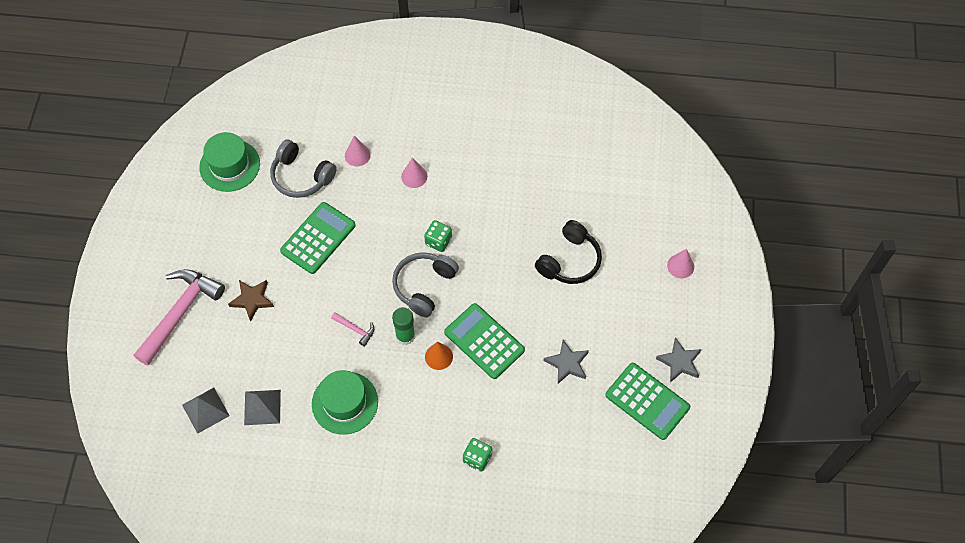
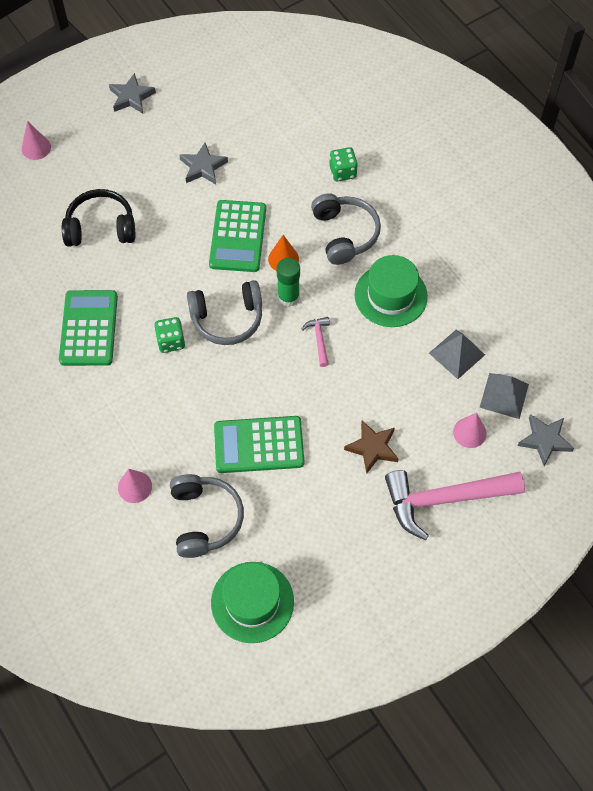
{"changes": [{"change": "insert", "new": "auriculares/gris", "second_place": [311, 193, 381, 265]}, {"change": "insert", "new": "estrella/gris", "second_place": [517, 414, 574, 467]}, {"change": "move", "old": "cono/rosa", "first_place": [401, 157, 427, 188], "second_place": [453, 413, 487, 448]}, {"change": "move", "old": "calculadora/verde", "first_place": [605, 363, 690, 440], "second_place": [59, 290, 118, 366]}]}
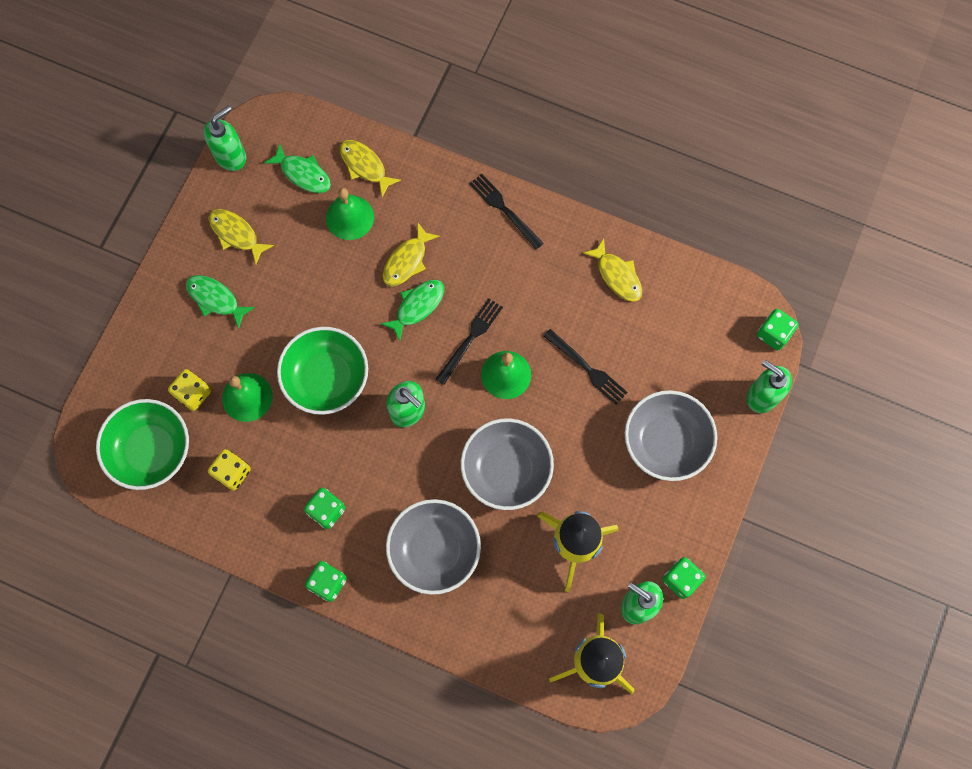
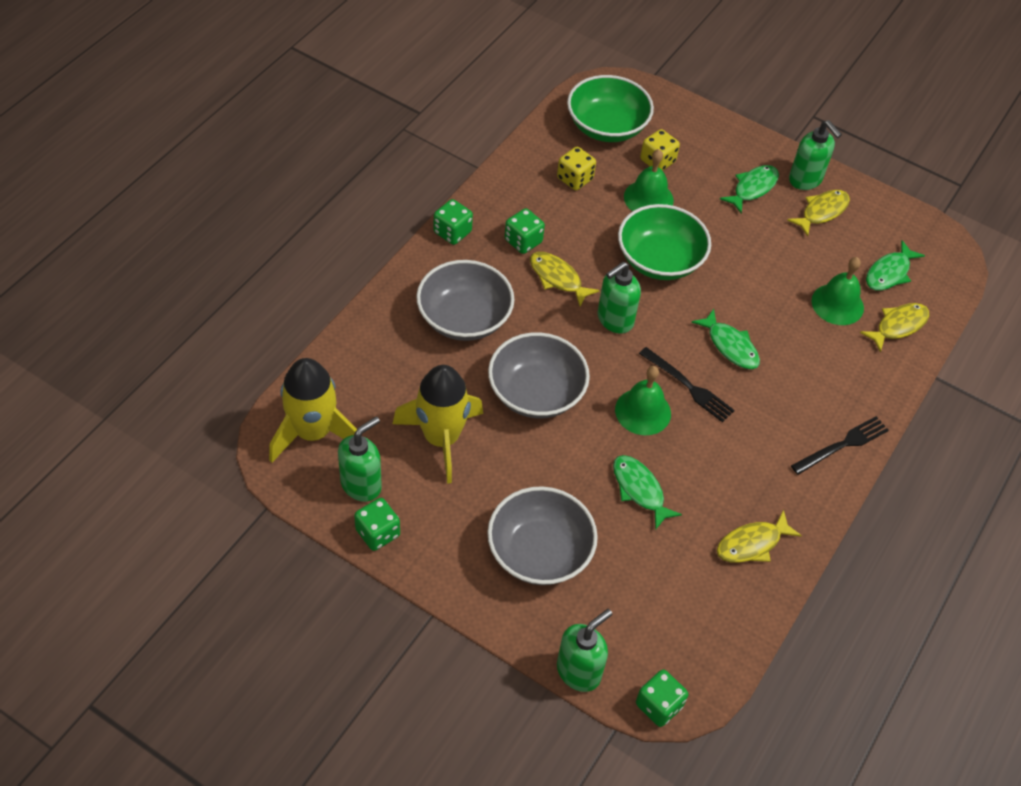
{"changes": [{"change": "move", "old": "dispensador de jabón/verde", "first_place": [203, 105, 246, 171], "second_place": [789, 120, 842, 190]}, {"change": "move", "old": "pez/amarillo", "first_place": [383, 223, 440, 287], "second_place": [530, 252, 600, 306]}, {"change": "replace", "old": "tenedor/negro", "new": "pez/verde", "first_place": [544, 329, 628, 405], "second_place": [613, 455, 682, 530]}]}
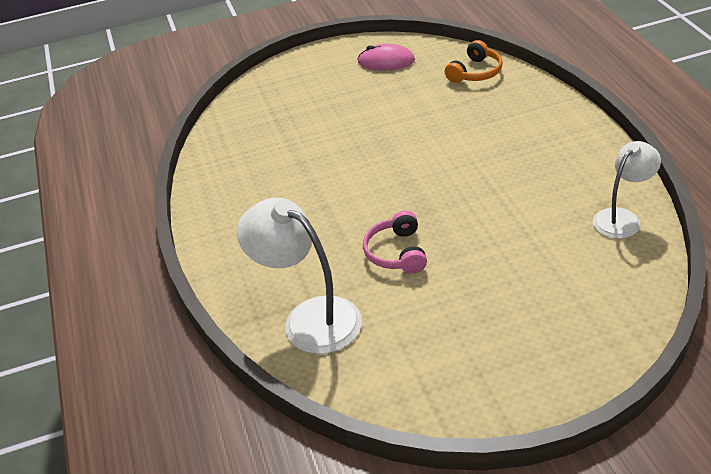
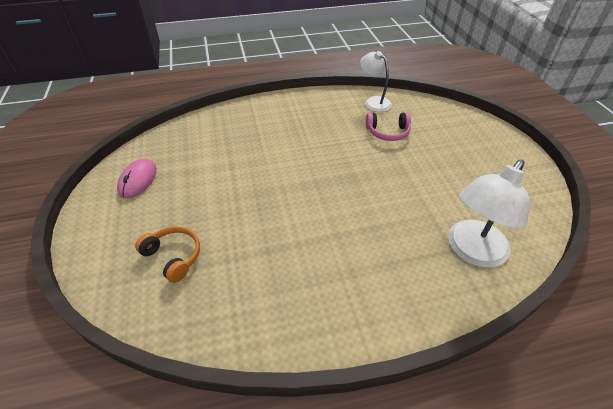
{"changes": [{"change": "move", "old": "auriculares/rosa", "first_place": [363, 211, 427, 273], "second_place": [366, 112, 411, 141]}, {"change": "move", "old": "auriculares/naranja", "first_place": [445, 40, 503, 83], "second_place": [135, 226, 200, 283]}]}
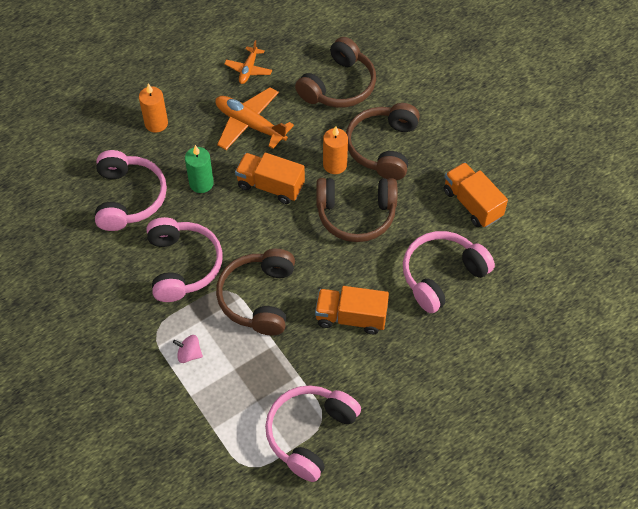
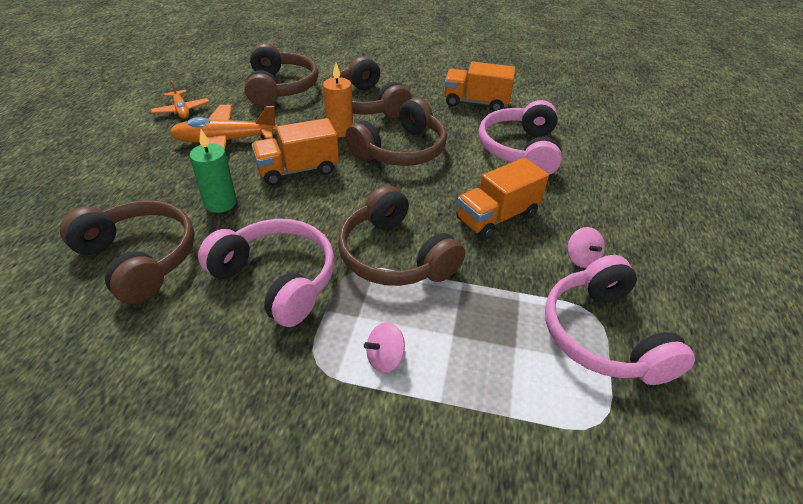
{"changes": [{"change": "delete", "old": "vela/naranja", "first_place": [139, 84, 168, 133]}, {"change": "insert", "new": "peonza/rosa", "second_place": [568, 227, 605, 268]}, {"change": "recolor", "old": "auriculares/rosa", "new": "auriculares/marrón", "first_place": [95, 150, 167, 231], "second_place": [60, 200, 194, 304]}]}
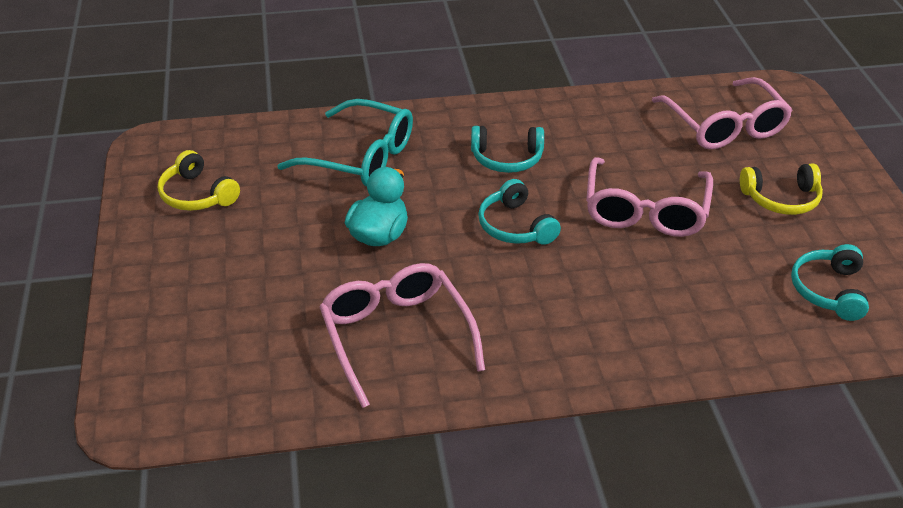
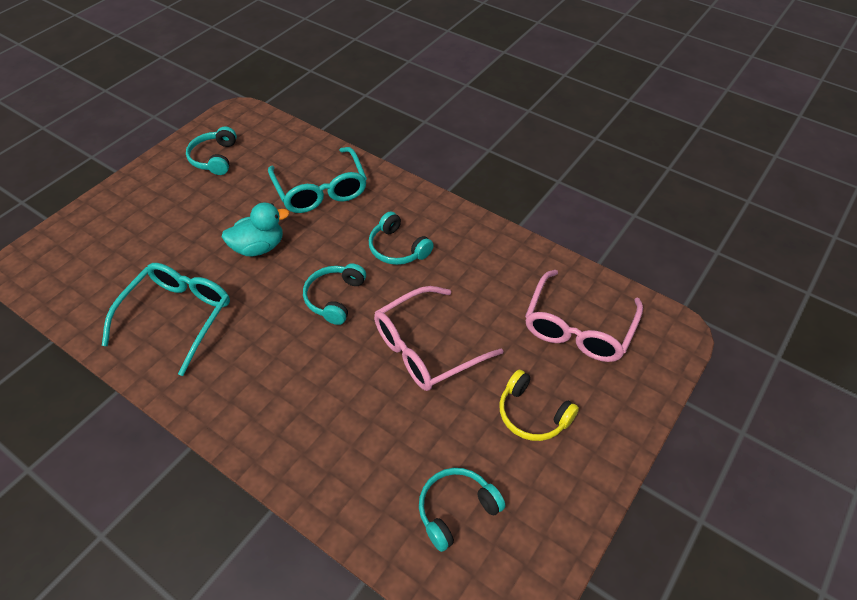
{"changes": [{"change": "recolor", "old": "auriculares/amarillo", "new": "auriculares/turquesa", "first_place": [158, 150, 240, 211], "second_place": [186, 127, 237, 175]}, {"change": "recolor", "old": "gafas/rosa", "new": "gafas/turquesa", "first_place": [319, 263, 485, 408], "second_place": [102, 263, 230, 376]}]}
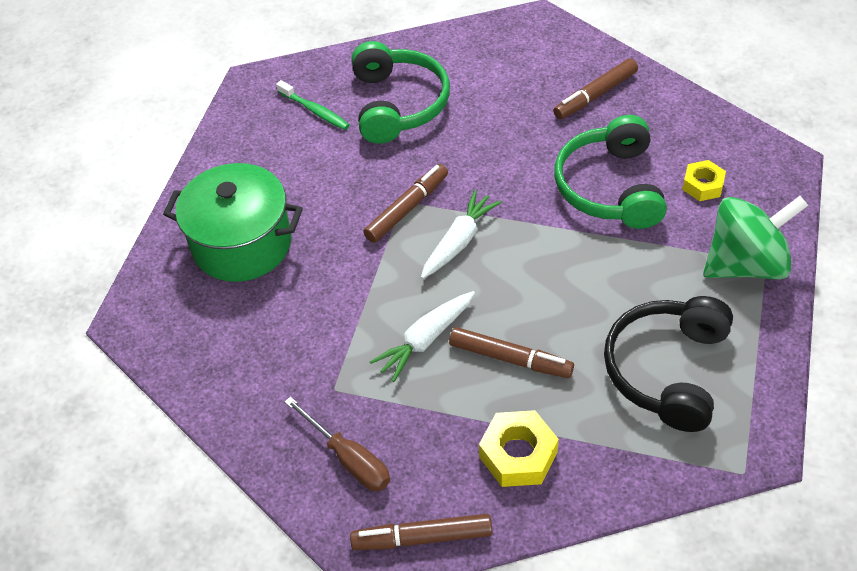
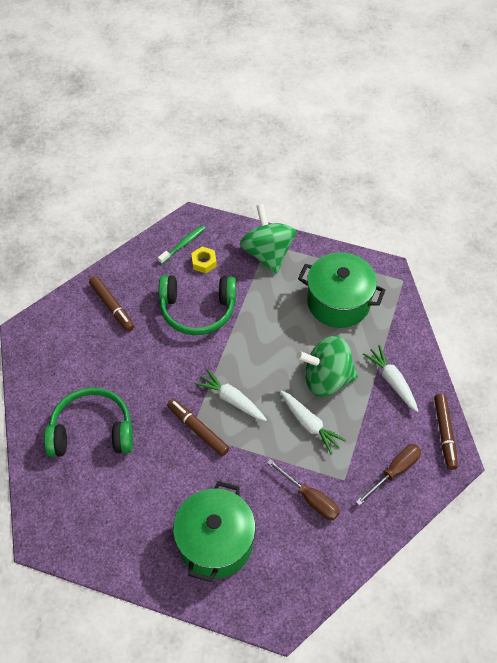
{"changes": [{"change": "insert", "new": "destornillador/marrón", "second_place": [267, 459, 340, 520]}, {"change": "move", "old": "cepillo de dientes/verde", "first_place": [276, 80, 350, 130], "second_place": [158, 225, 205, 264]}, {"change": "replace", "old": "rotulador/marrón", "new": "peonza/verde", "first_place": [449, 327, 574, 378], "second_place": [296, 336, 358, 397]}, {"change": "replace", "old": "tuerca/amarillo", "new": "zanahoria/blanco", "first_place": [479, 410, 559, 487], "second_place": [363, 345, 418, 412]}, {"change": "replace", "old": "auriculares/negro", "new": "olla/verde", "first_place": [604, 296, 733, 432], "second_place": [298, 252, 385, 328]}]}
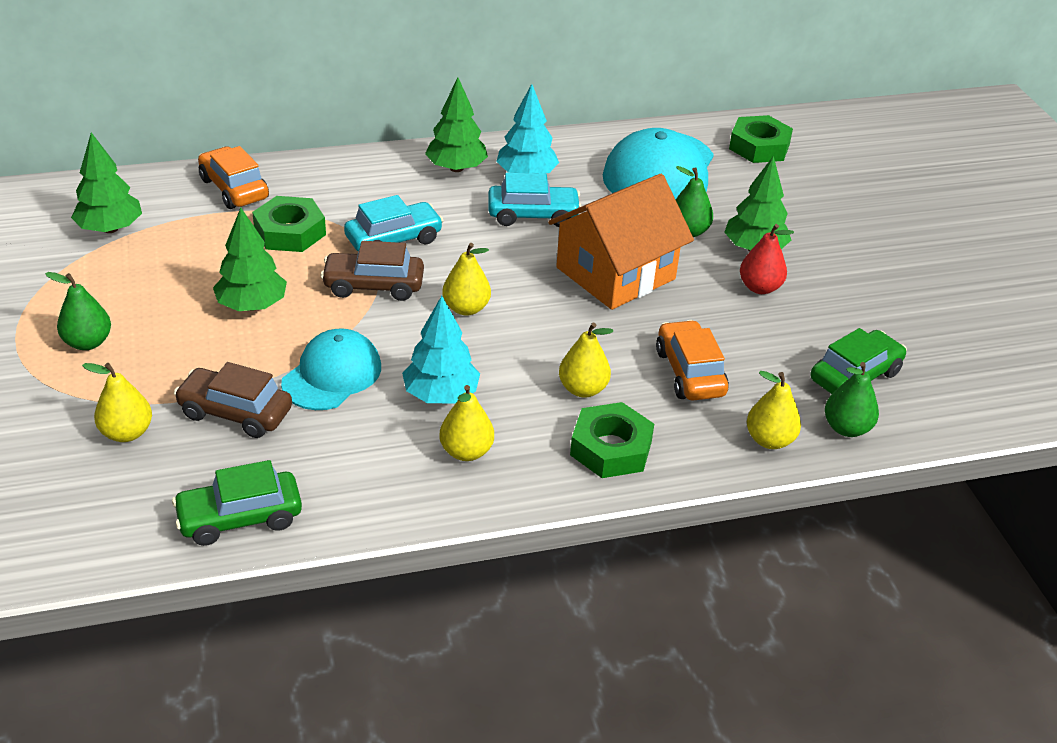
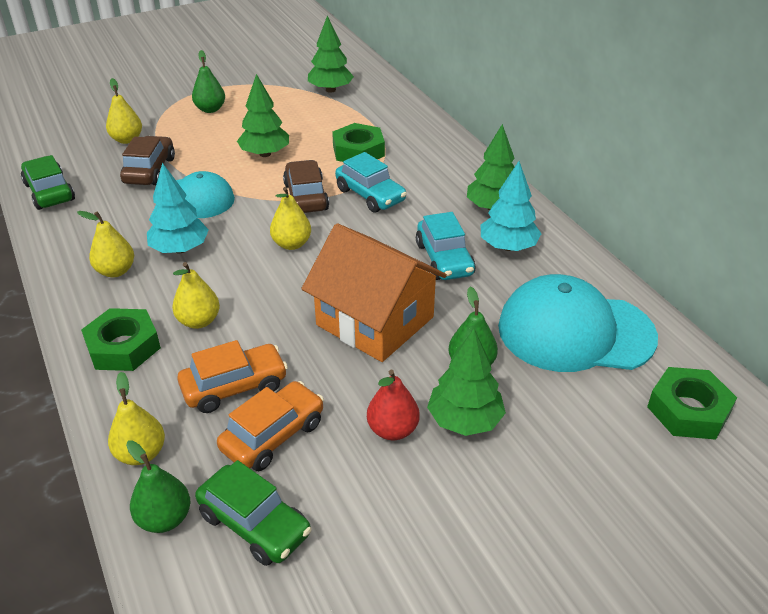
{"changes": [{"change": "move", "old": "coche/naranja", "first_place": [198, 146, 269, 209], "second_place": [217, 381, 324, 471]}]}
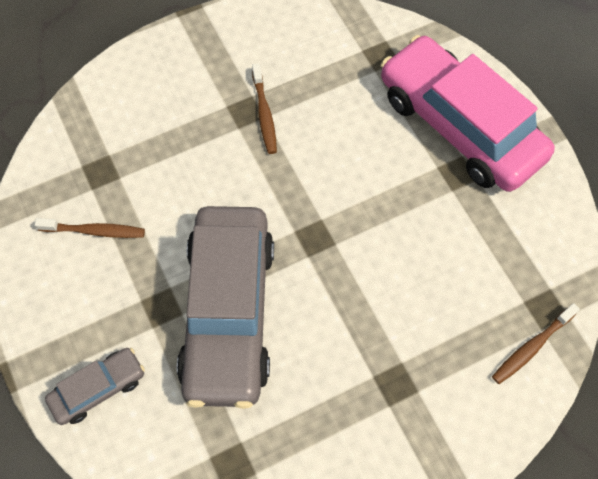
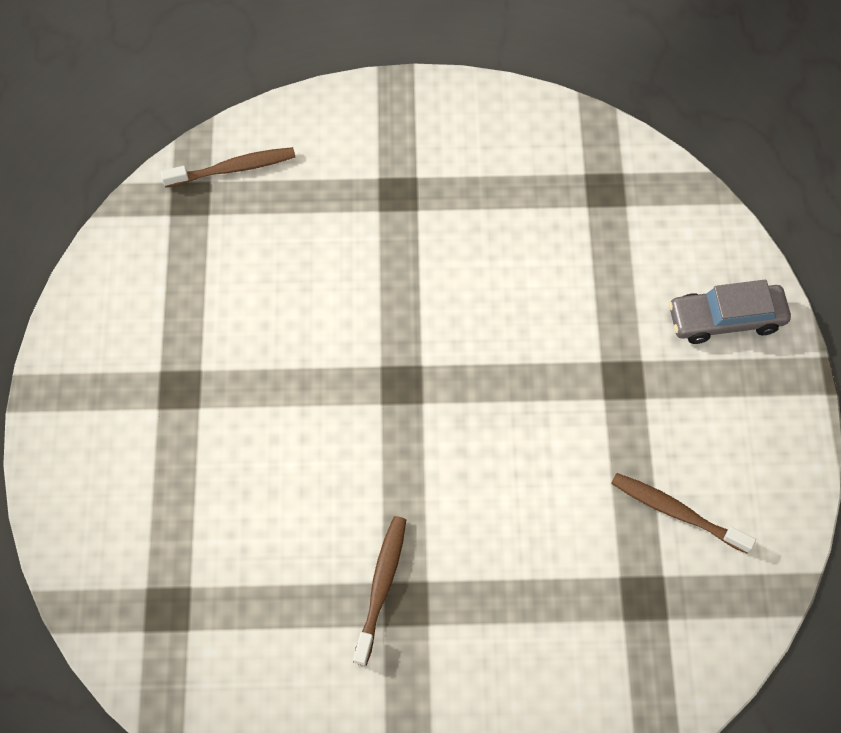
{"changes": [{"change": "delete", "old": "coche/gris", "first_place": [177, 206, 274, 409]}, {"change": "delete", "old": "coche/rosa", "first_place": [381, 35, 555, 192]}]}
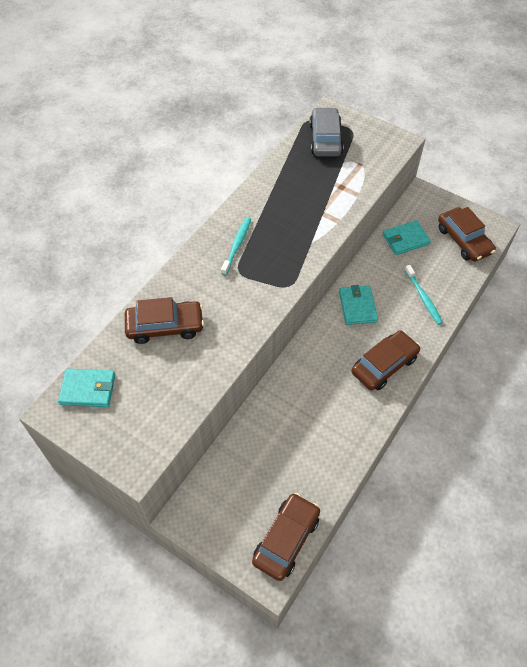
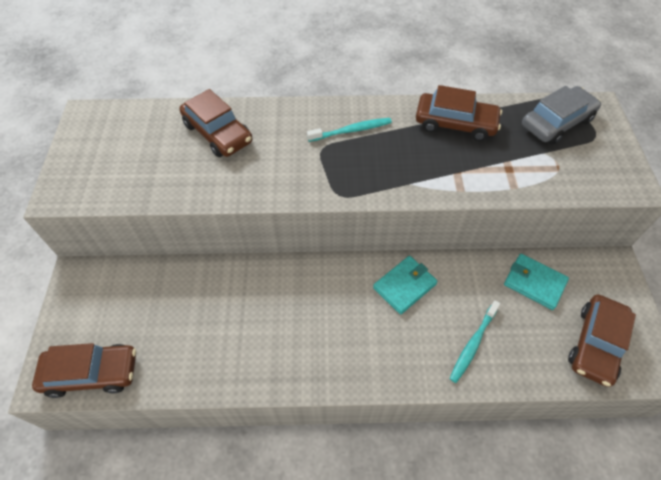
{"changes": [{"change": "delete", "old": "cartera/turquesa", "first_place": [58, 369, 115, 407]}, {"change": "move", "old": "coche/marrón", "first_place": [351, 330, 420, 390], "second_place": [416, 85, 502, 141]}]}
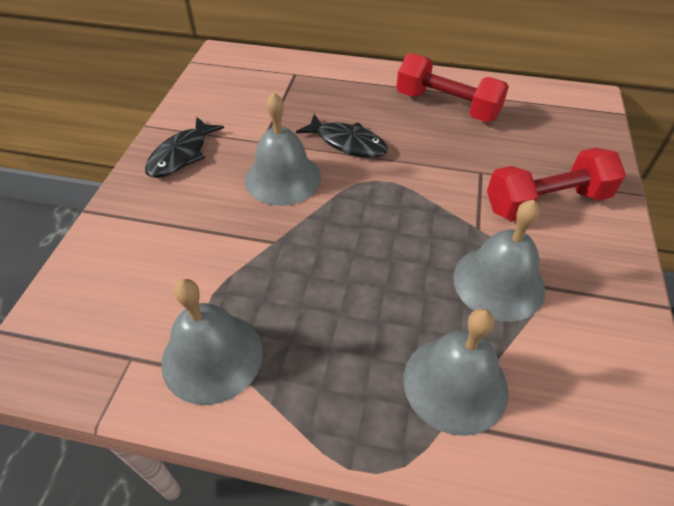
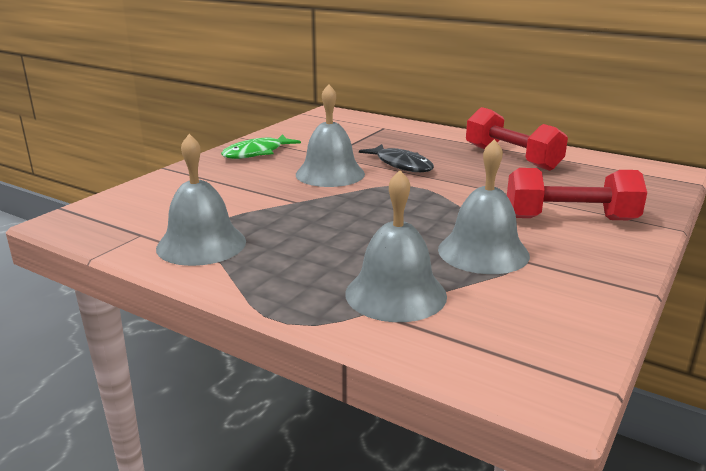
{"changes": [{"change": "recolor", "old": "pez/negro", "new": "pez/verde", "first_place": [145, 117, 224, 178], "second_place": [221, 134, 301, 159]}]}
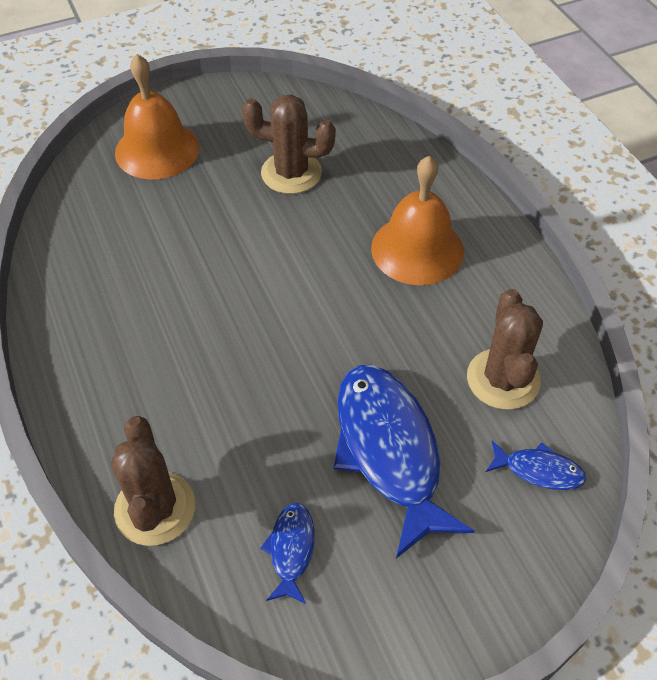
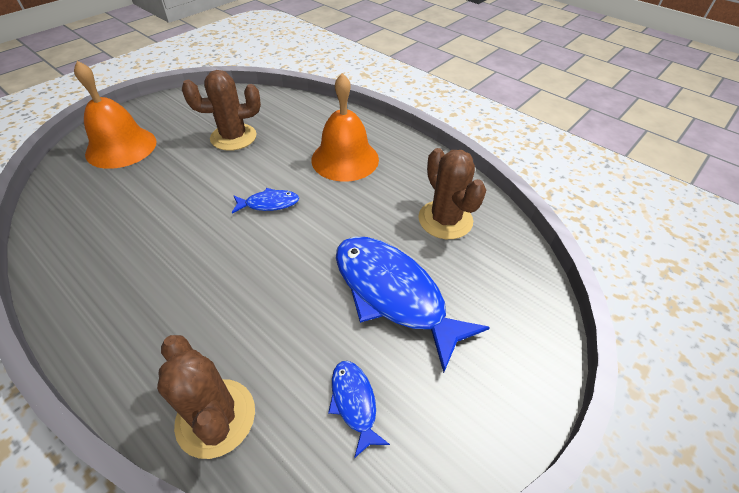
{"changes": [{"change": "move", "old": "pez/azul", "first_place": [486, 440, 586, 490], "second_place": [232, 188, 299, 214]}]}
